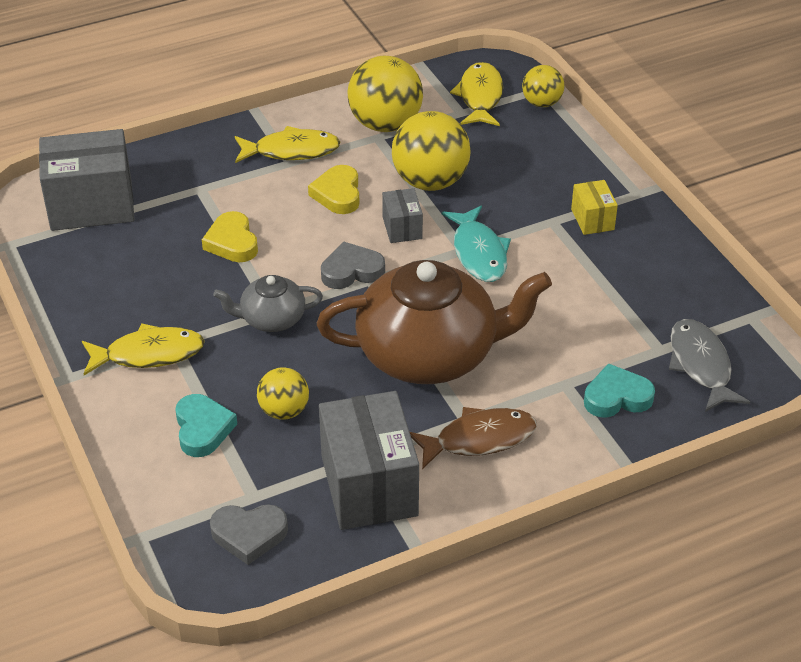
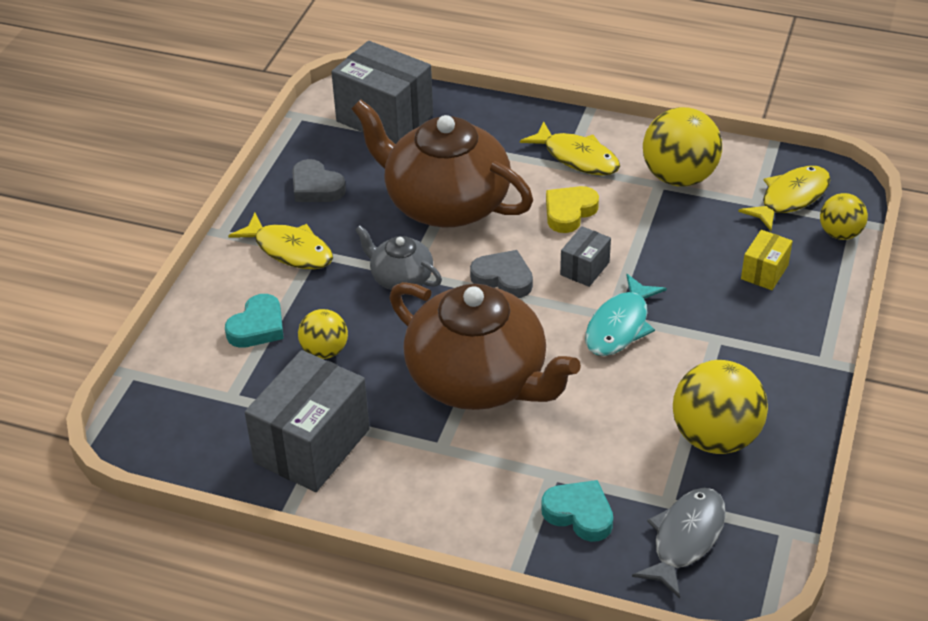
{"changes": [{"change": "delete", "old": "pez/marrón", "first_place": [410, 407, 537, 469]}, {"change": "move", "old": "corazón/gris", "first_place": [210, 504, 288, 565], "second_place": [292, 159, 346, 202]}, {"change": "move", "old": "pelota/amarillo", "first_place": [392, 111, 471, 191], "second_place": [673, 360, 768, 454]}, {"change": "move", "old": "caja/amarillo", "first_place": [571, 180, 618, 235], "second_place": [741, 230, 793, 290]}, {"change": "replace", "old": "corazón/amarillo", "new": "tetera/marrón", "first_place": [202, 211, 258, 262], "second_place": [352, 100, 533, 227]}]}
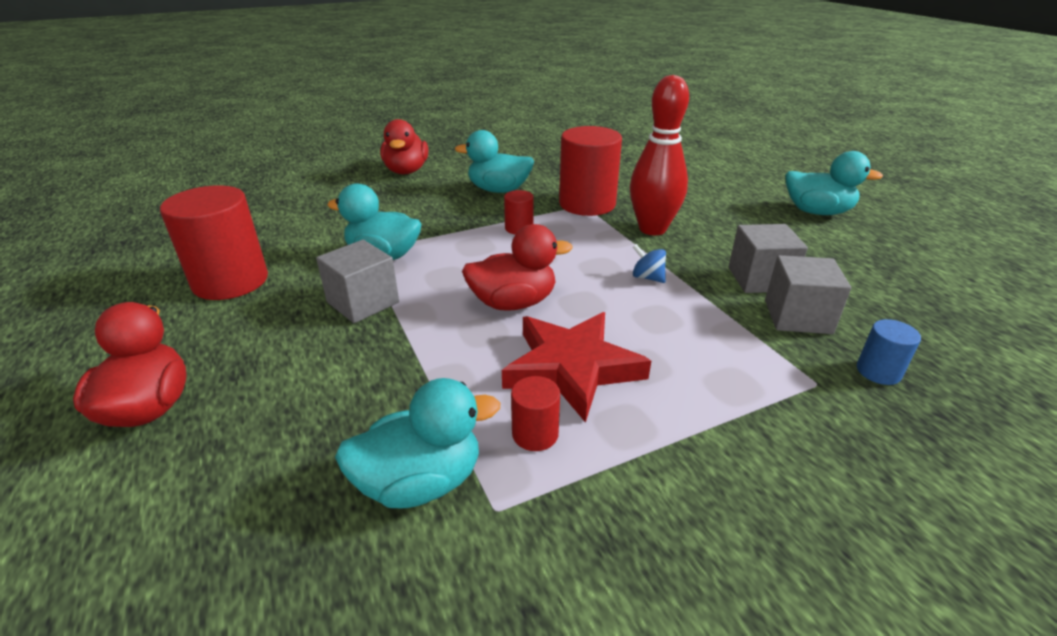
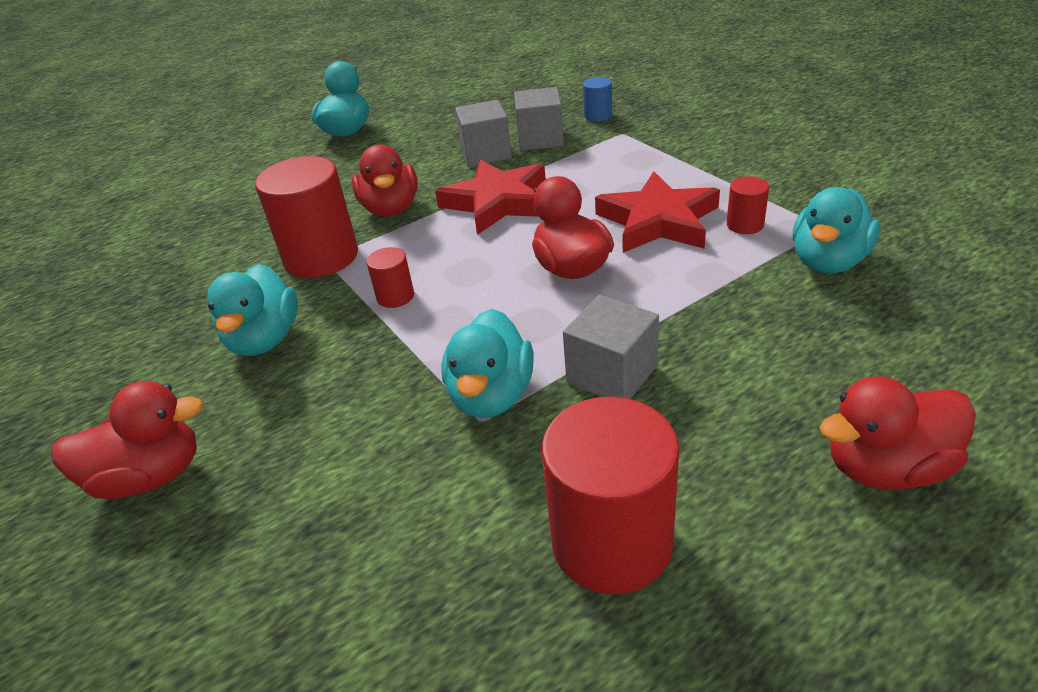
{"changes": [{"change": "replace", "old": "bolo/rojo", "new": "pato/rojo", "first_place": [630, 75, 689, 235], "second_place": [352, 145, 418, 216]}, {"change": "replace", "old": "peonza/azul", "new": "estrella/rojo", "first_place": [633, 244, 666, 283], "second_place": [435, 160, 546, 235]}, {"change": "rotate", "old": "pato/turquesa", "first_place": [335, 378, 500, 508], "second_place": [793, 187, 880, 273], "degrees": -120}]}
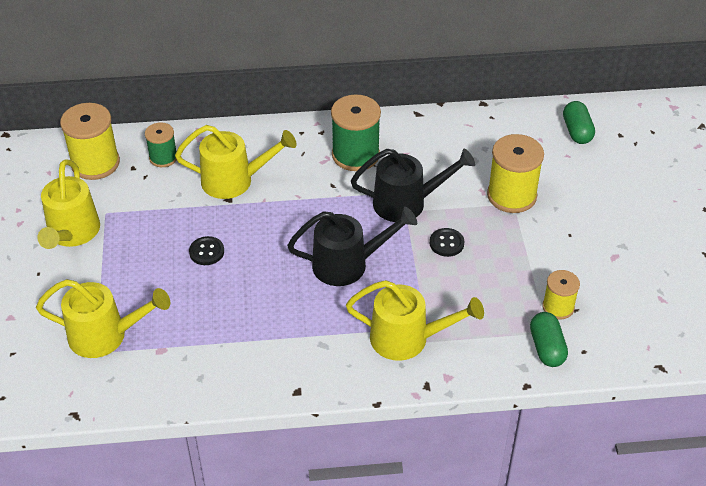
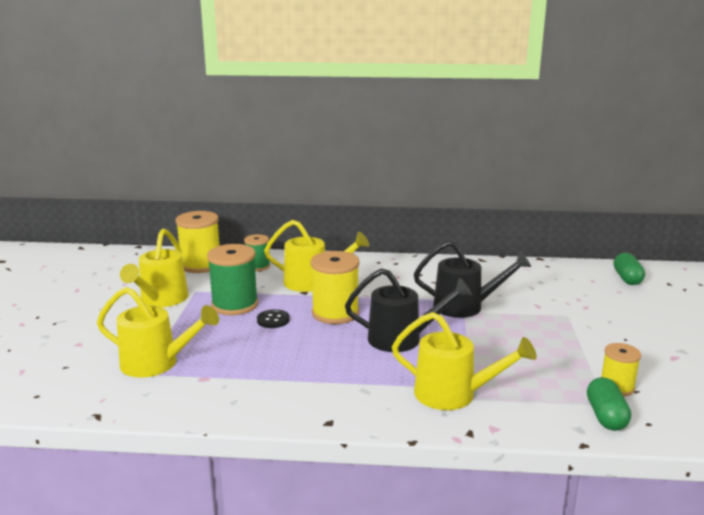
{"changes": [{"change": "delete", "old": "botón/negro", "first_place": [430, 228, 464, 257]}, {"change": "move", "old": "carrete/verde", "first_place": [331, 94, 381, 171], "second_place": [207, 244, 258, 315]}, {"change": "move", "old": "carrete/amarillo", "first_place": [487, 134, 544, 213], "second_place": [310, 251, 360, 324]}]}
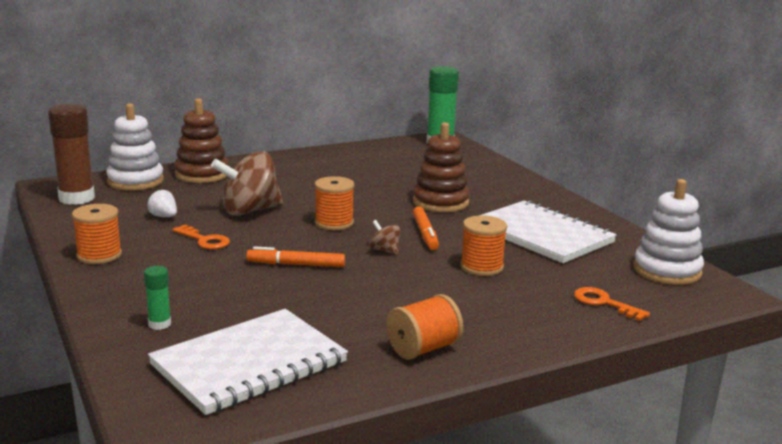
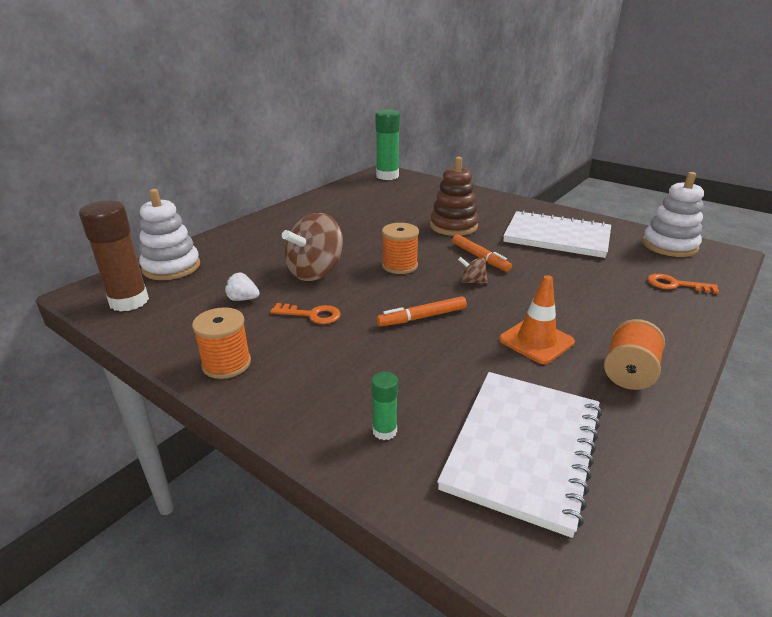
{"changes": [{"change": "delete", "old": "juguete apilable/marrón", "first_place": [174, 98, 229, 183]}, {"change": "delete", "old": "carrete/naranja", "first_place": [460, 215, 507, 276]}, {"change": "insert", "new": "cono de tráfico/naranja", "second_place": [499, 275, 575, 364]}]}
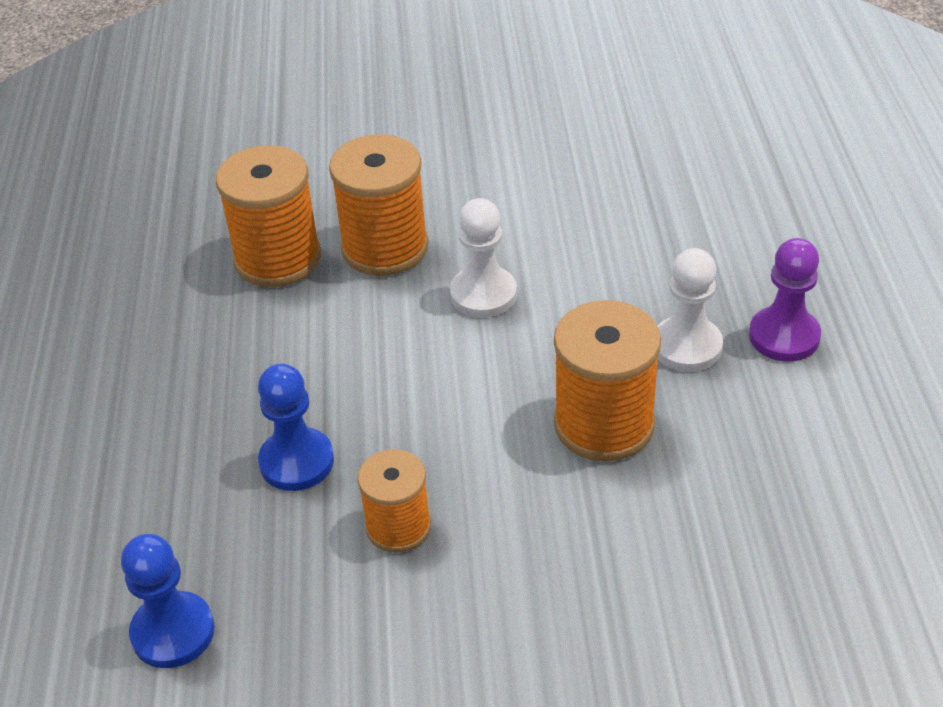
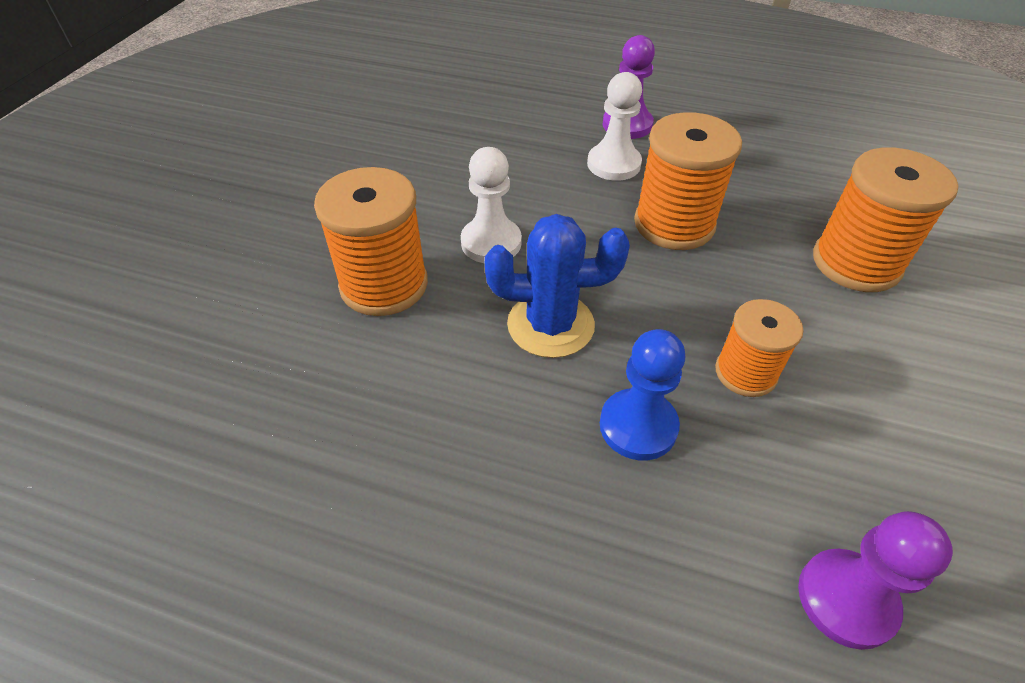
{"changes": [{"change": "insert", "new": "cactus/azul", "second_place": [485, 214, 630, 358]}, {"change": "move", "old": "carrete/naranja", "first_place": [216, 145, 321, 287], "second_place": [813, 147, 958, 292]}, {"change": "recolor", "old": "peón/azul", "new": "peón/morado", "first_place": [121, 534, 215, 668], "second_place": [798, 511, 953, 650]}]}
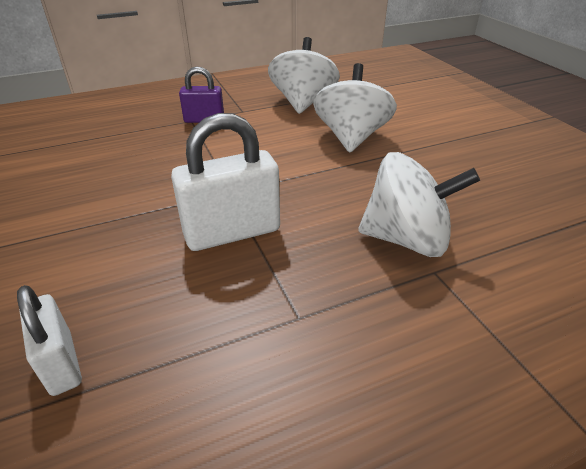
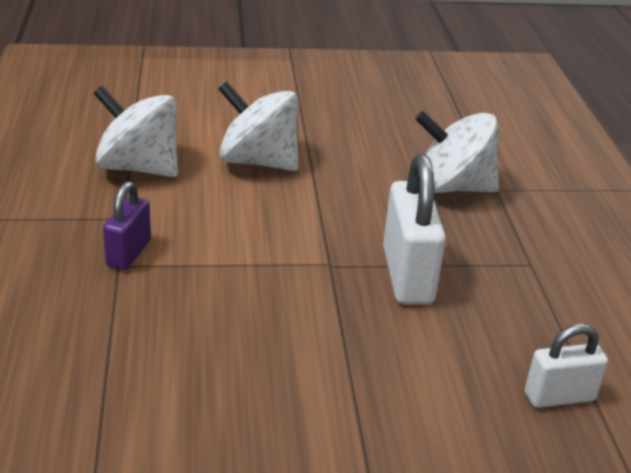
{"changes": [{"change": "rotate", "old": "peonza/blanco", "first_place": [358, 152, 480, 257], "second_place": [415, 111, 499, 193], "degrees": -105}]}
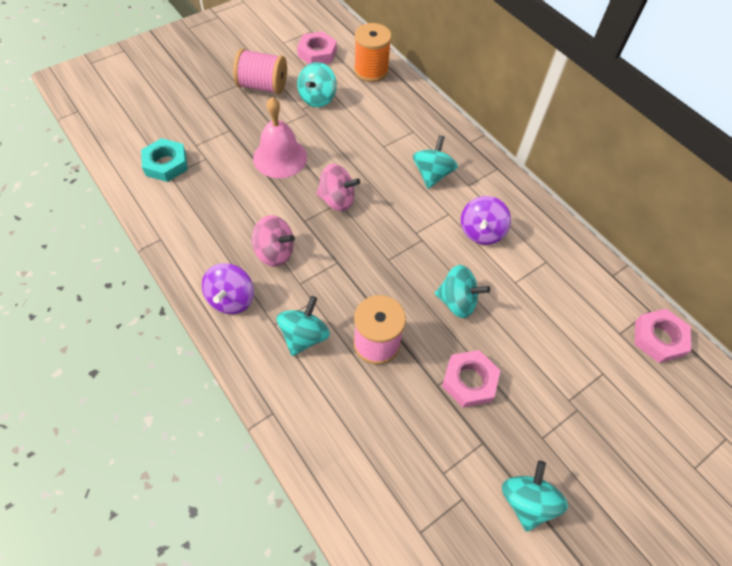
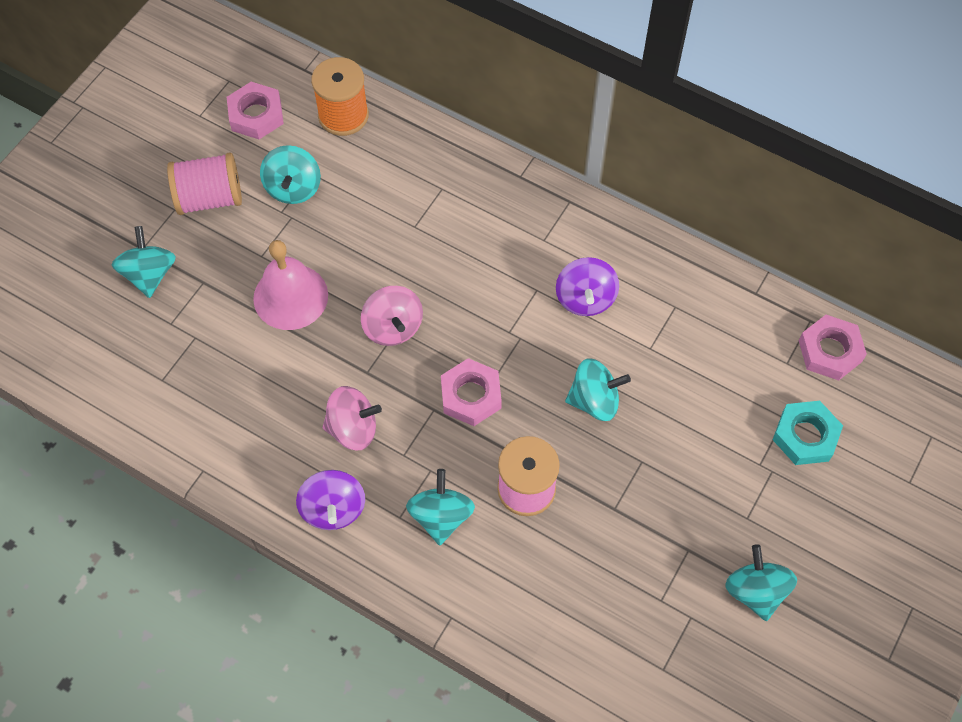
{"changes": [{"change": "move", "old": "tuerca/turquesa", "first_place": [141, 138, 188, 182], "second_place": [773, 401, 843, 465]}, {"change": "move", "old": "peonza/turquesa", "first_place": [413, 135, 458, 189], "second_place": [112, 226, 176, 298]}, {"change": "move", "old": "tuerca/rosa", "first_place": [442, 350, 501, 408], "second_place": [441, 358, 502, 426]}, {"change": "rotate", "old": "peonza/rosa", "first_place": [316, 164, 360, 211], "second_place": [361, 286, 423, 346], "degrees": 75}]}
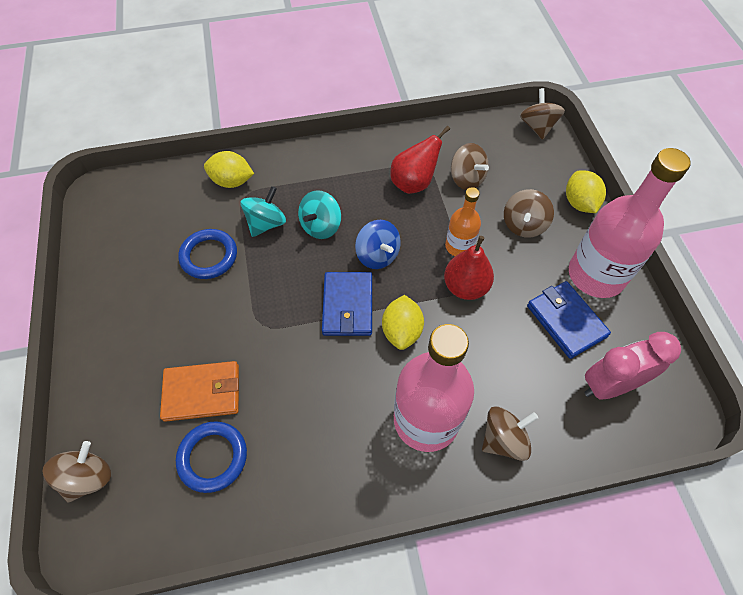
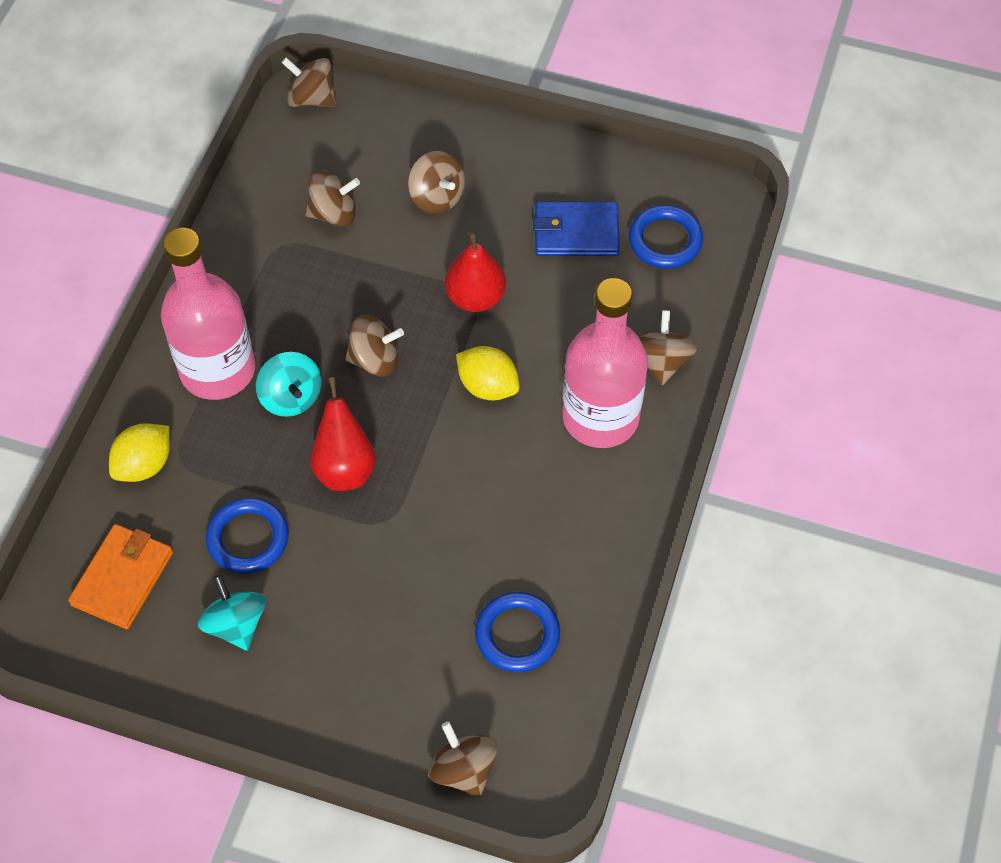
{"changes": [{"change": "delete", "old": "cartera/azul", "first_place": [322, 272, 372, 336]}, {"change": "delete", "old": "botella/naranja", "first_place": [445, 187, 481, 256]}, {"change": "delete", "old": "limón/amarillo", "first_place": [566, 170, 606, 213]}, {"change": "move", "old": "cartera/naranja", "first_place": [160, 361, 239, 422], "second_place": [68, 524, 173, 629]}, {"change": "move", "old": "peonza/turquesa", "first_place": [240, 186, 286, 237], "second_place": [197, 575, 266, 651]}, {"change": "move", "old": "pera/rojo", "first_place": [391, 126, 450, 194], "second_place": [310, 377, 376, 491]}, {"change": "move", "old": "botella/rosa", "first_place": [569, 148, 691, 298], "second_place": [161, 228, 255, 400]}, {"change": "replace", "old": "despertador/rosa", "new": "anillo/azul", "first_place": [584, 332, 681, 400], "second_place": [629, 205, 703, 269]}, {"change": "recolor", "old": "peonza/azul", "new": "peonza/marrón", "first_place": [355, 220, 401, 269], "second_place": [345, 315, 404, 377]}]}
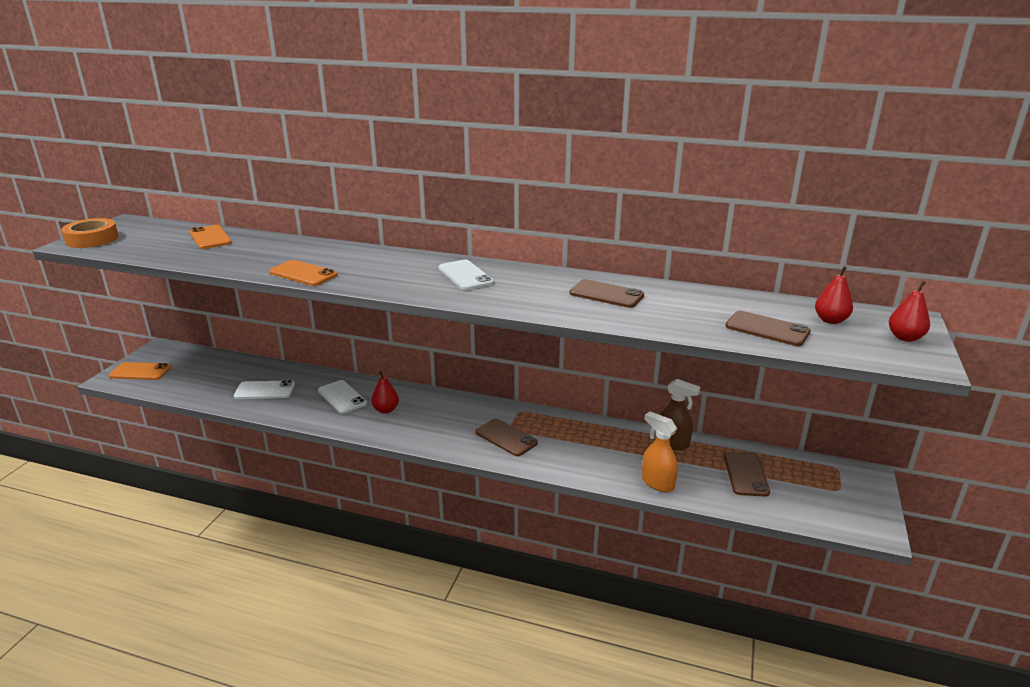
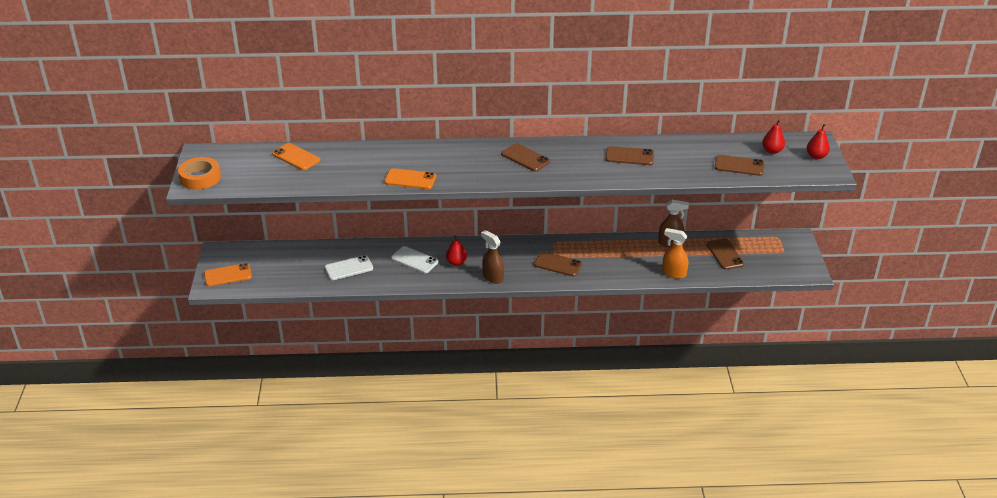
{"changes": [{"change": "insert", "new": "pulverizador/marrón", "second_place": [481, 230, 504, 284]}, {"change": "recolor", "old": "móvil/blanco", "new": "móvil/marrón", "first_place": [438, 260, 494, 290], "second_place": [501, 143, 550, 172]}]}
